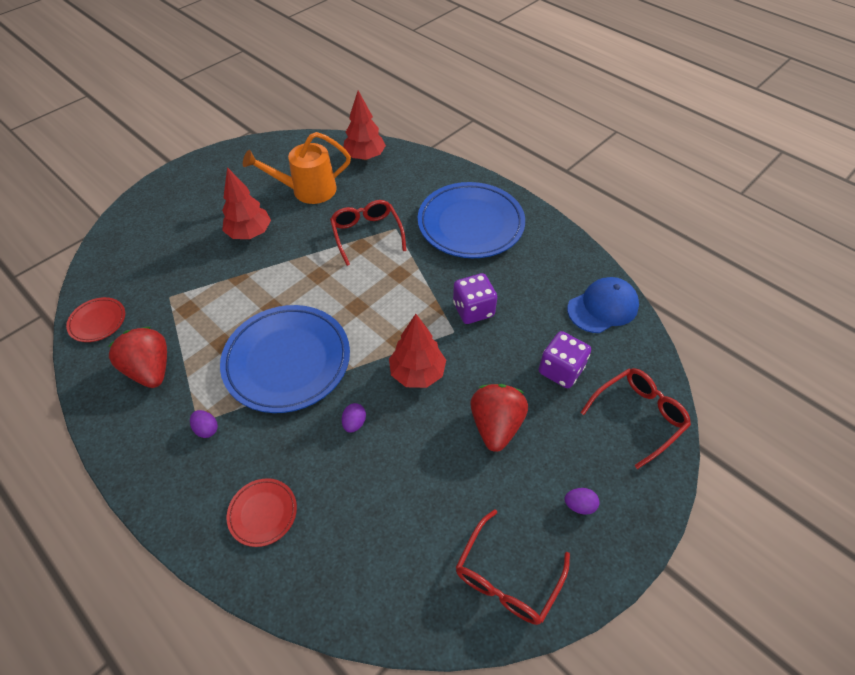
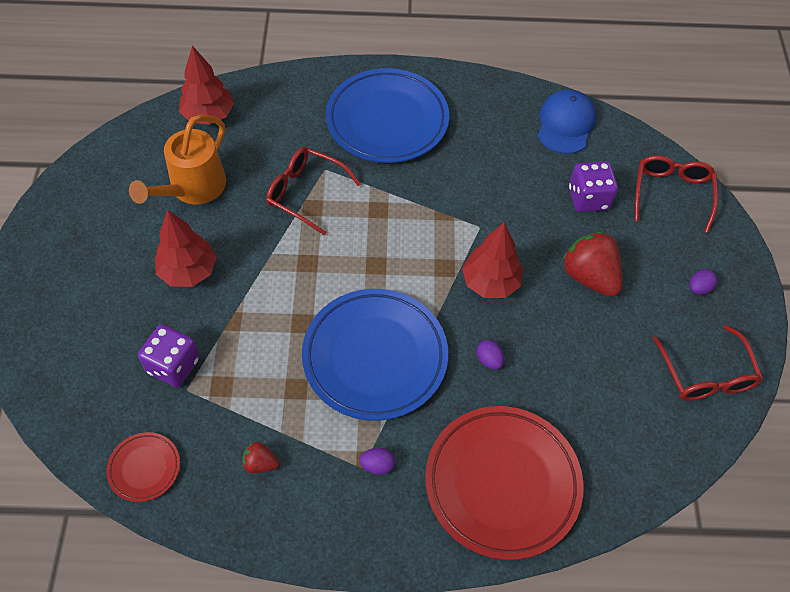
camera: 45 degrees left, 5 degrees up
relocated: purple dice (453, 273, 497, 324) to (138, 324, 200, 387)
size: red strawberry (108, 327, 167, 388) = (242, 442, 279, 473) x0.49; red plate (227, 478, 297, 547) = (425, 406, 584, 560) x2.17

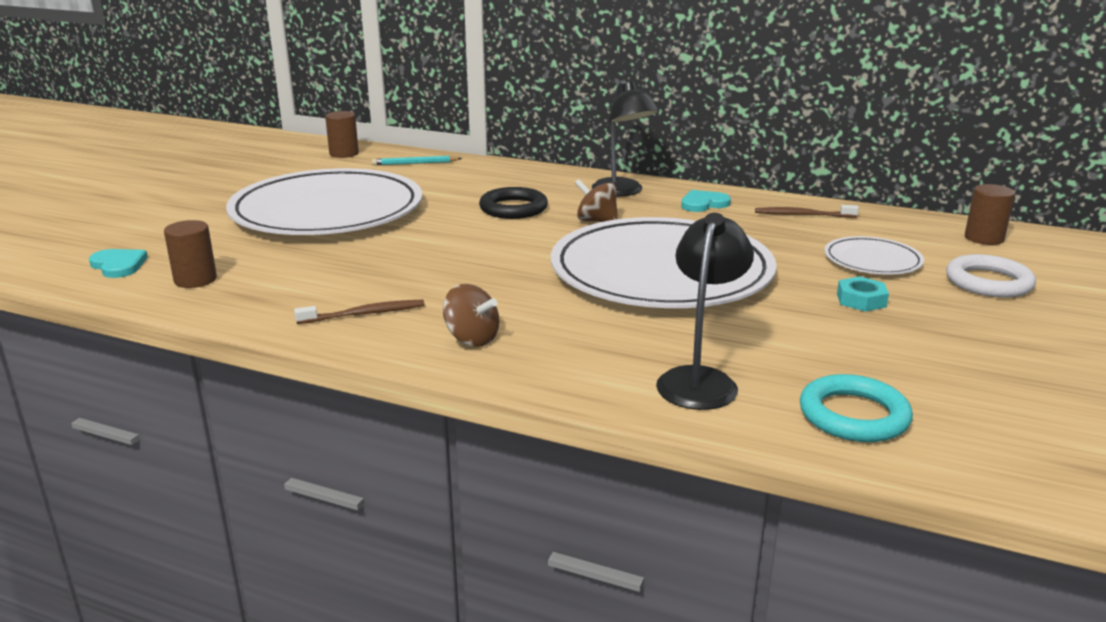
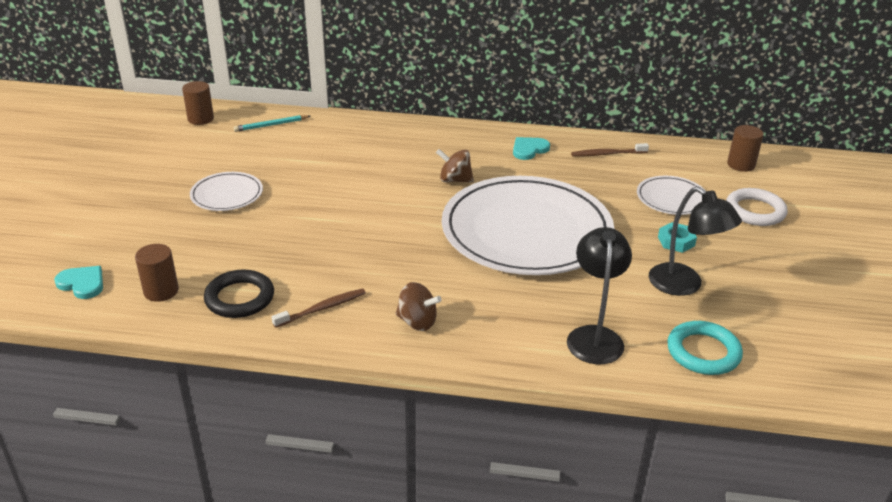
camera: 15 degrees left, 10 degrees up
relocated: black ring (479, 187, 548, 219) to (204, 269, 274, 318); black lamp (592, 80, 659, 197) to (649, 187, 742, 296)
size: white plate (226, 168, 422, 235) = (190, 172, 263, 211) x0.44

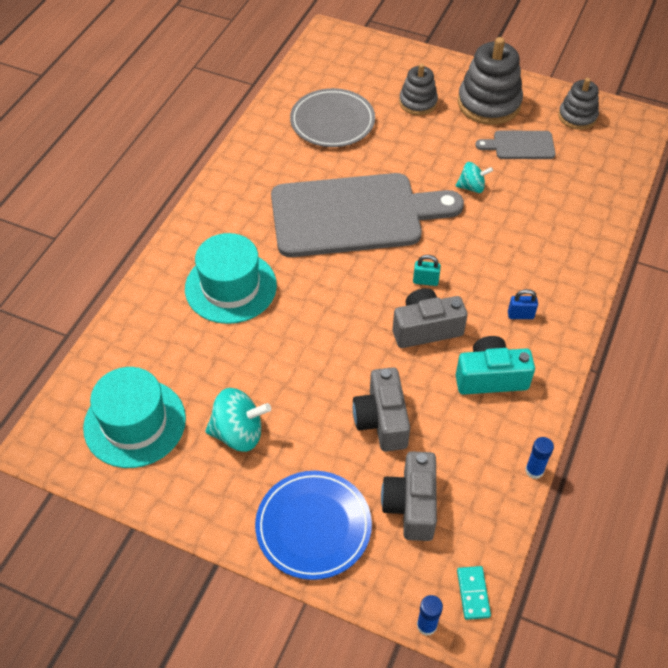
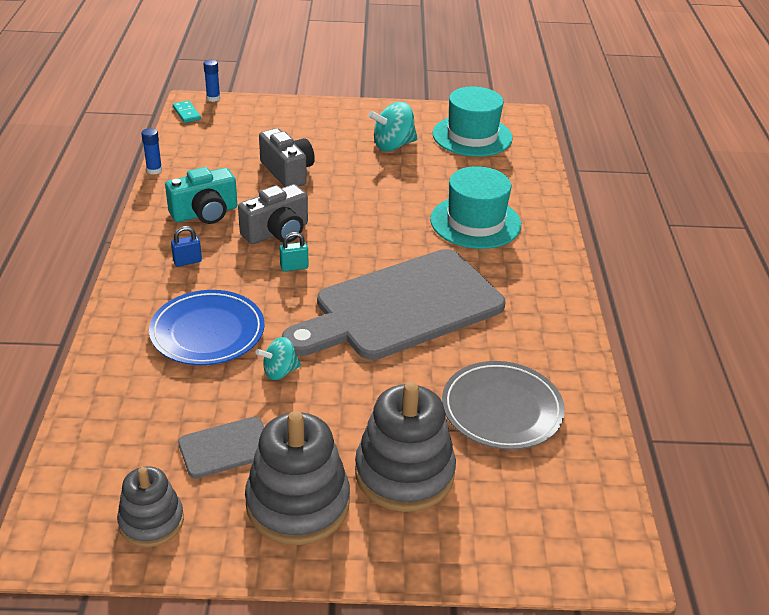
camera: 155 degrees right, 15 degrees down
missing: grey camera (381, 451, 437, 541)
relocated: blue plate (255, 471, 372, 580) to (149, 290, 264, 365)
size: grey stacking toy (399, 64, 438, 115) = (355, 382, 456, 512) x1.66

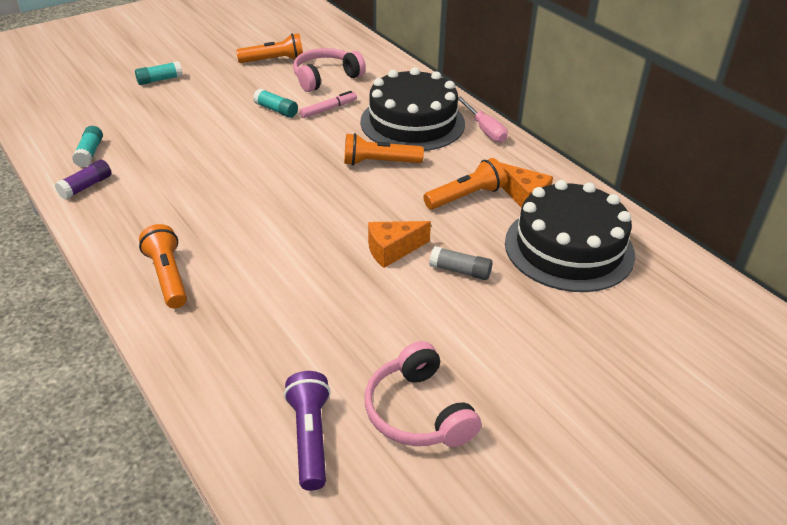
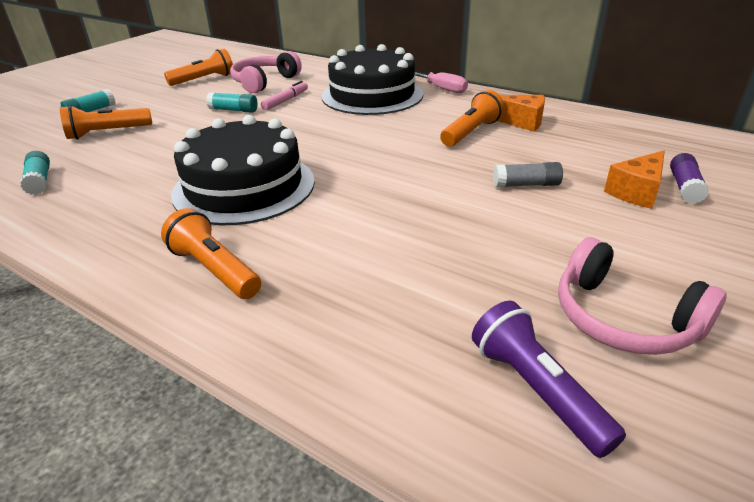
camera: 20 degrees left, 5 degrees down
relocated: purple glue stick (55, 160, 112, 200) to (670, 153, 709, 204); orange flashlight (344, 133, 424, 166) to (60, 105, 152, 140); orange cheese (368, 221, 431, 268) to (604, 151, 665, 209); black cake (505, 180, 635, 292) to (171, 115, 315, 225)

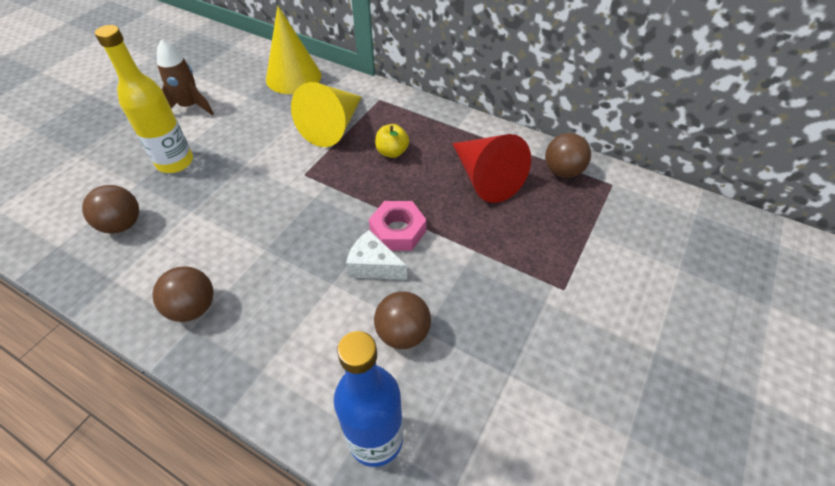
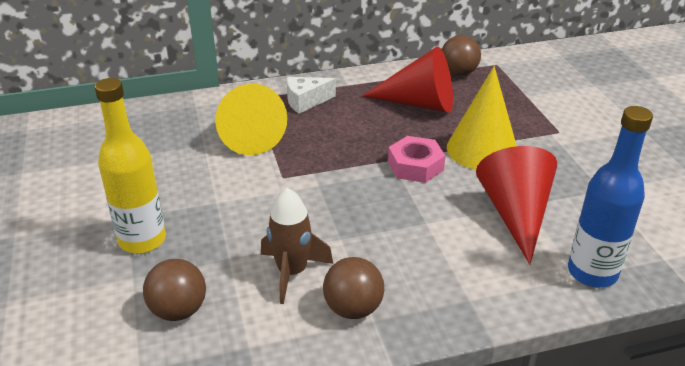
camera: 45 degrees left, 15 degrees down
missing: yellow apple (375, 124, 409, 158)
relocated: brown rocket (157, 40, 214, 115) to (261, 188, 333, 304); yellow cone (266, 6, 321, 94) to (447, 66, 517, 170); white cheese (346, 230, 407, 280) to (287, 77, 336, 114)
exchanged: brown ball (374, 292, 431, 349) to red cone (476, 146, 557, 264)

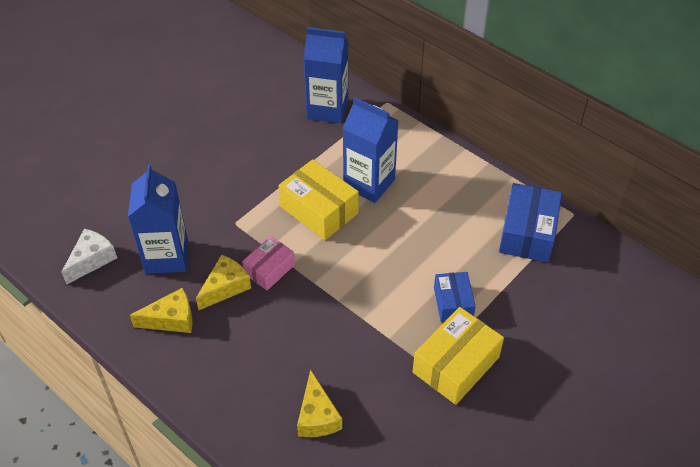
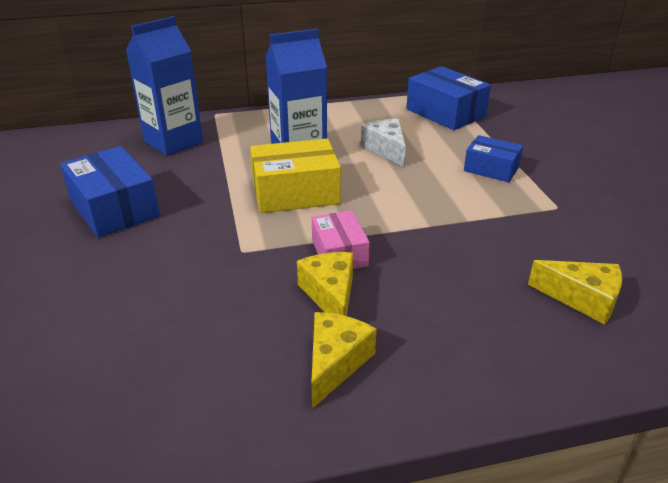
camera: 55 degrees left, 15 degrees down
missing: blue carton (128, 164, 188, 274); yellow box (413, 307, 504, 405)
appeared: blue box (60, 146, 160, 238)
relocated: white cheese (61, 229, 117, 285) to (361, 118, 406, 167)

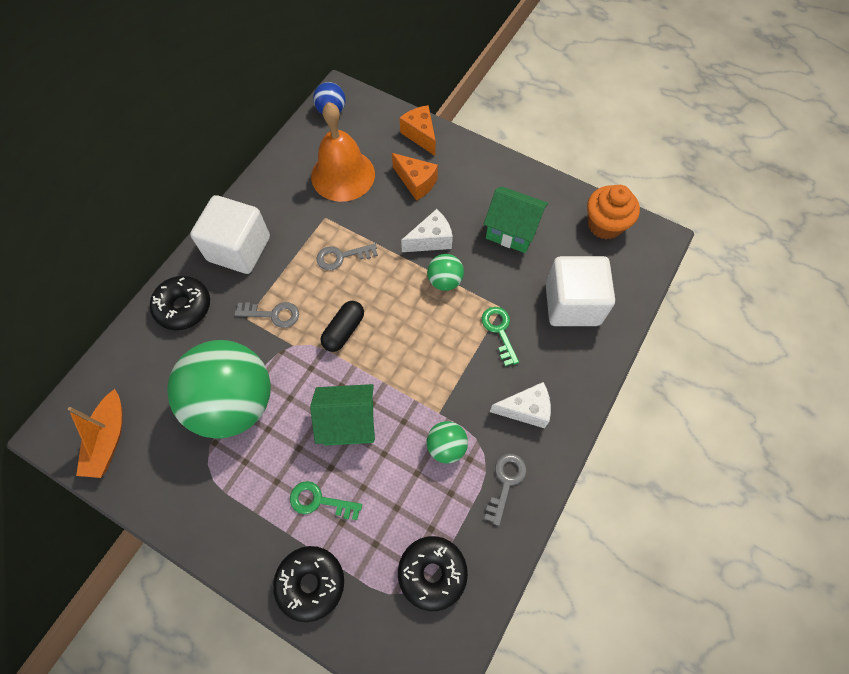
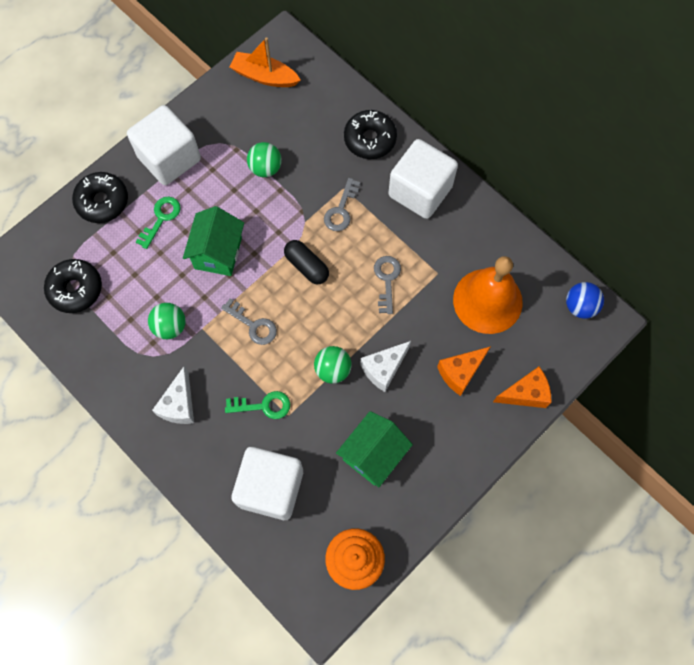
camera: 105 degrees right, 5 degrees up
appeared: white cube (127, 105, 201, 185)
relocated: grey key (484, 453, 527, 526) to (221, 298, 277, 345)
spun: white cheese (401, 209, 453, 252) = (360, 341, 411, 392) 60 degrees clockwise
size: green ball (167, 340, 271, 439) = (247, 142, 282, 177) x0.43

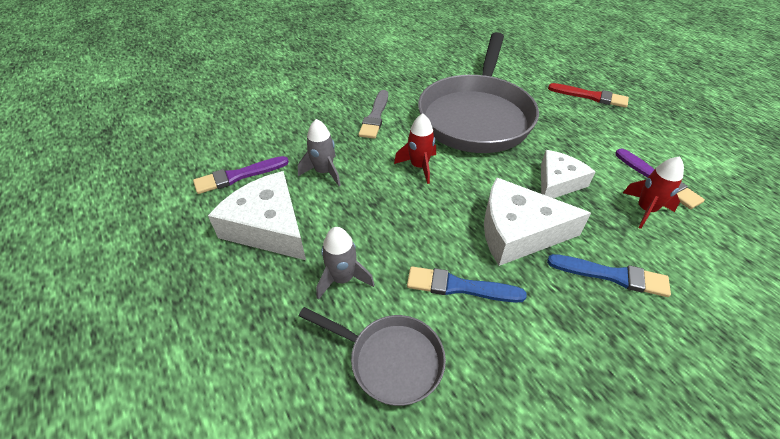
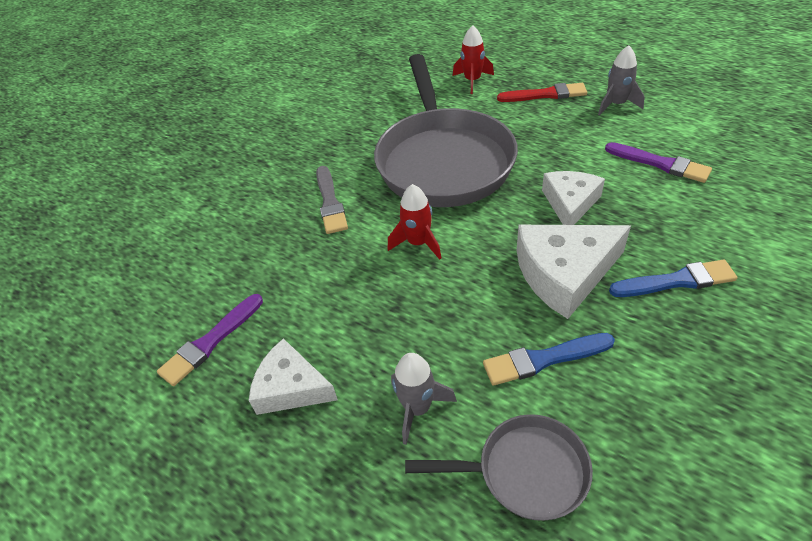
camera: 20 degrees left, 0 degrees up
relocated: grey rocket (298, 119, 341, 186) to (598, 46, 645, 115); red rocket (623, 156, 684, 229) to (453, 25, 494, 94)
size: white cheese (208, 171, 306, 260) = (249, 338, 338, 415) x0.66

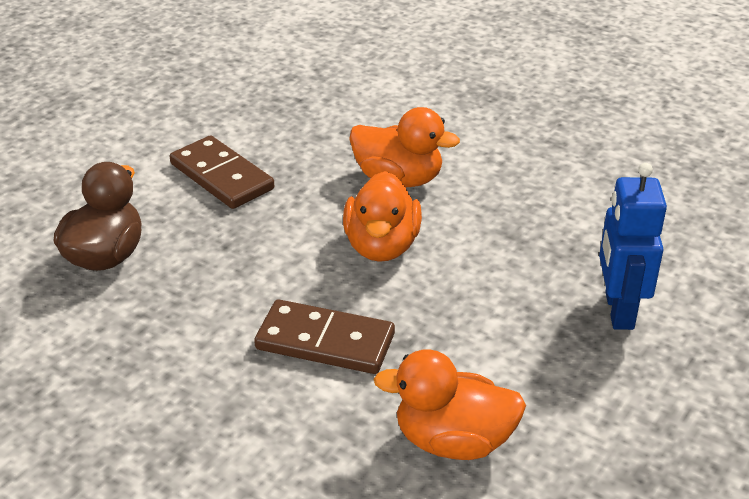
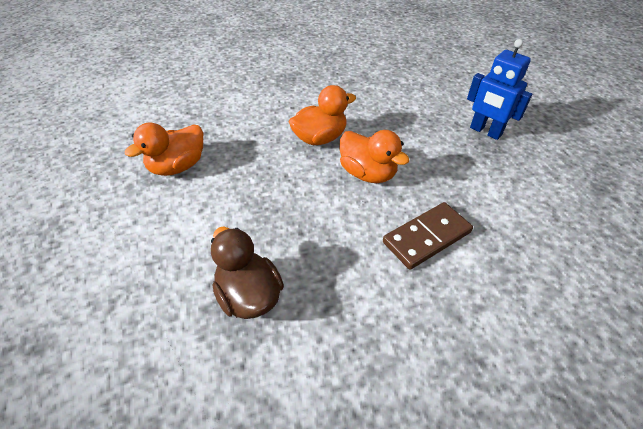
camera: 50 degrees left, 10 degrees up
missing: brown domino (170, 136, 274, 209)
relocated: orange duck (373, 349, 526, 460) to (125, 123, 203, 176)

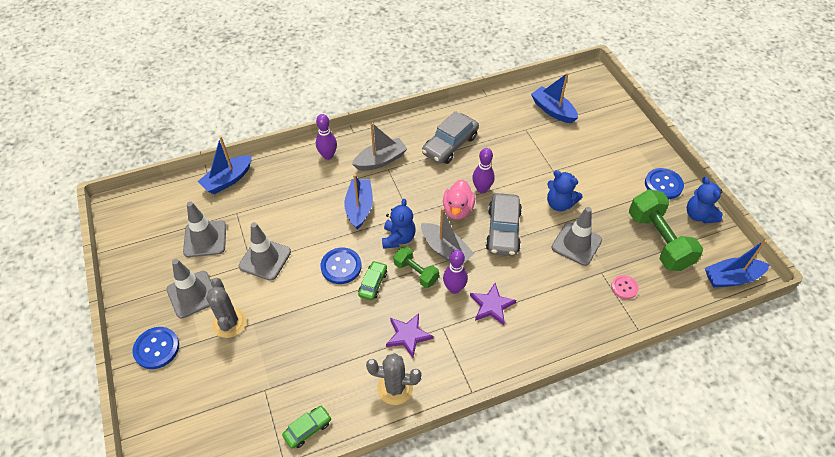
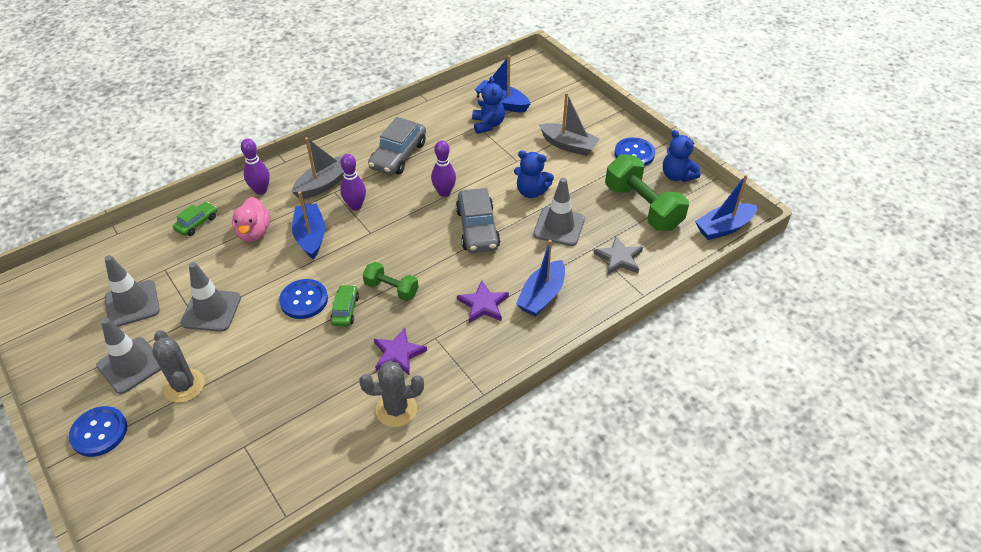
camera: 15 degrees left, 5 degrees down
relocated: blue boat (198, 136, 252, 194) to (516, 240, 565, 316); green car (282, 405, 332, 449) to (173, 202, 217, 236); blue teddy bear (382, 199, 416, 249) to (472, 76, 505, 134); grey boat (421, 208, 475, 264) to (539, 93, 600, 156); pink duck (443, 179, 475, 220) to (232, 197, 271, 242); purple bowling pin (443, 250, 468, 294) to (340, 154, 366, 210)
exchanged: pink button (611, 275, 639, 299) to grey star (594, 236, 643, 275)

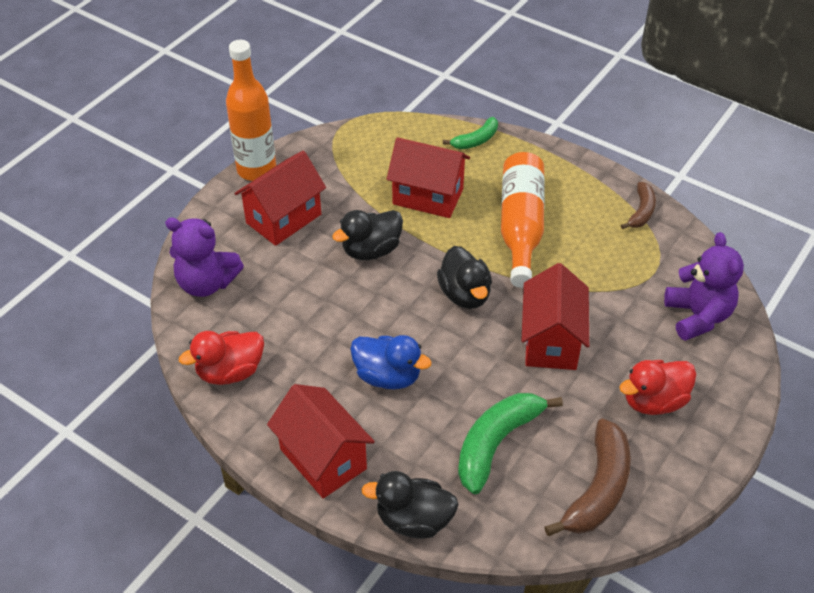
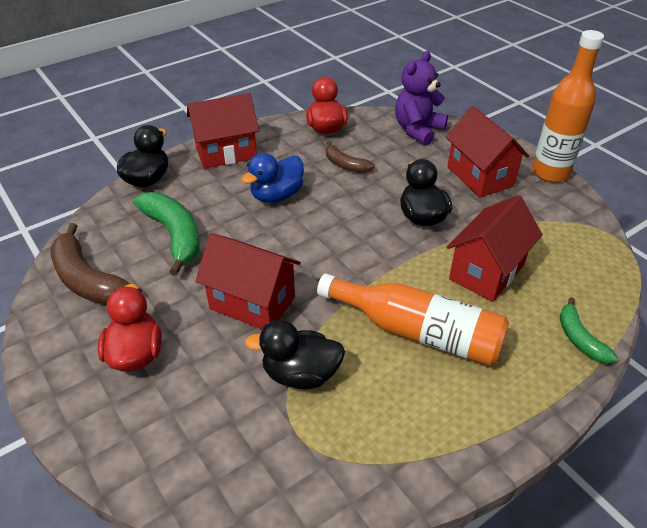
camera: 110 degrees right, 5 degrees down
missing: purple teddy bear (664, 232, 744, 341)
relocated: black duck (437, 246, 492, 309) to (245, 320, 345, 389); brown banana (621, 182, 656, 229) to (326, 141, 375, 173)

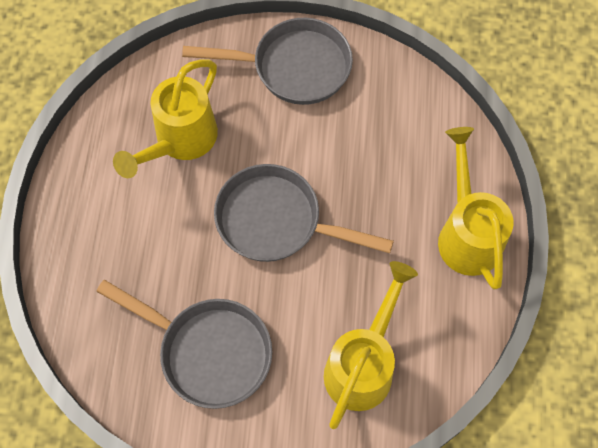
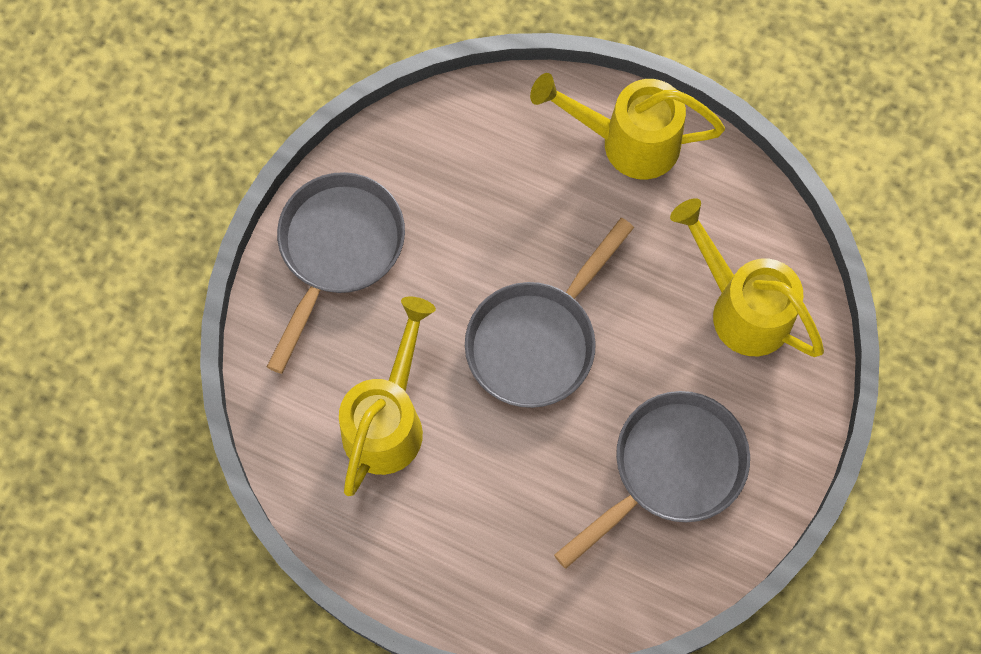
camera: 70 degrees left, 5 degrees up
spun: yellow watering can (113, 59, 218, 178) = (339, 296, 436, 496) 120 degrees counterclockwise

